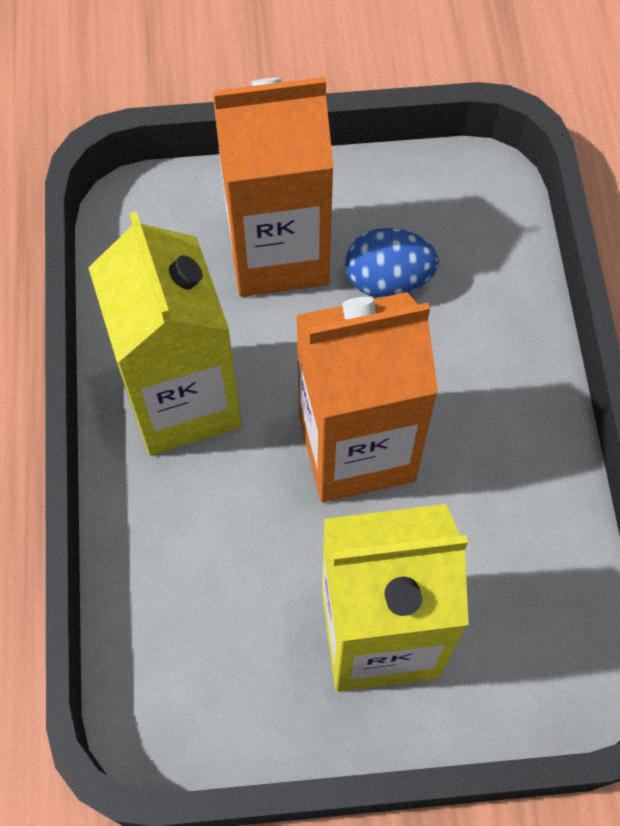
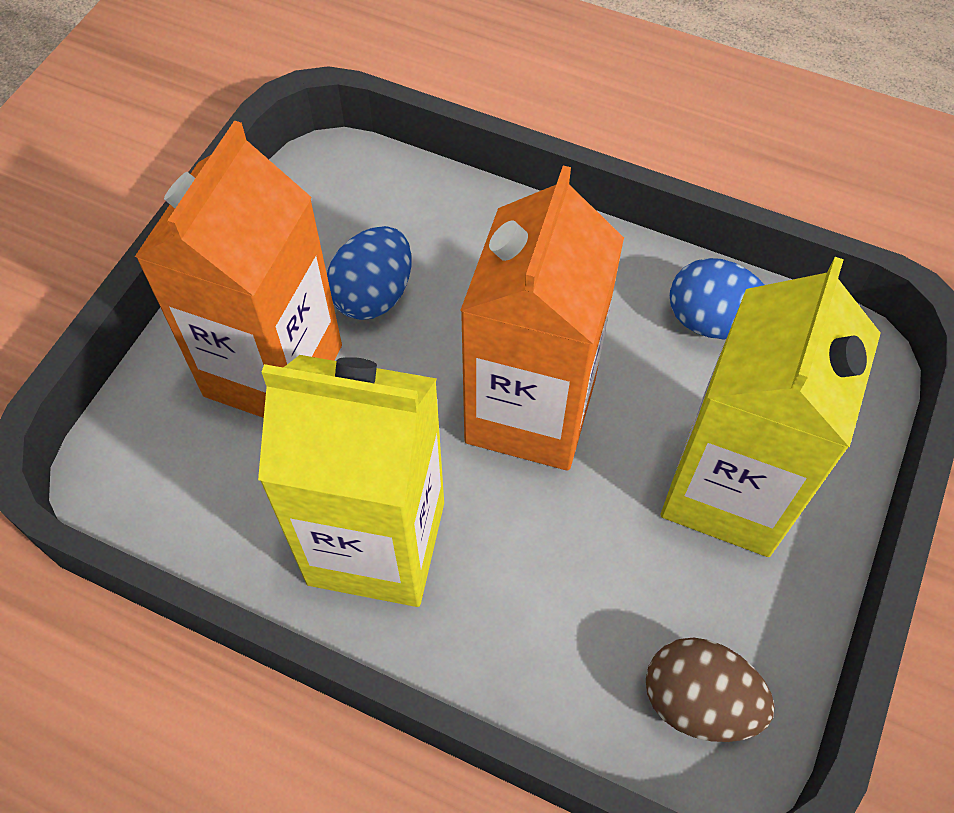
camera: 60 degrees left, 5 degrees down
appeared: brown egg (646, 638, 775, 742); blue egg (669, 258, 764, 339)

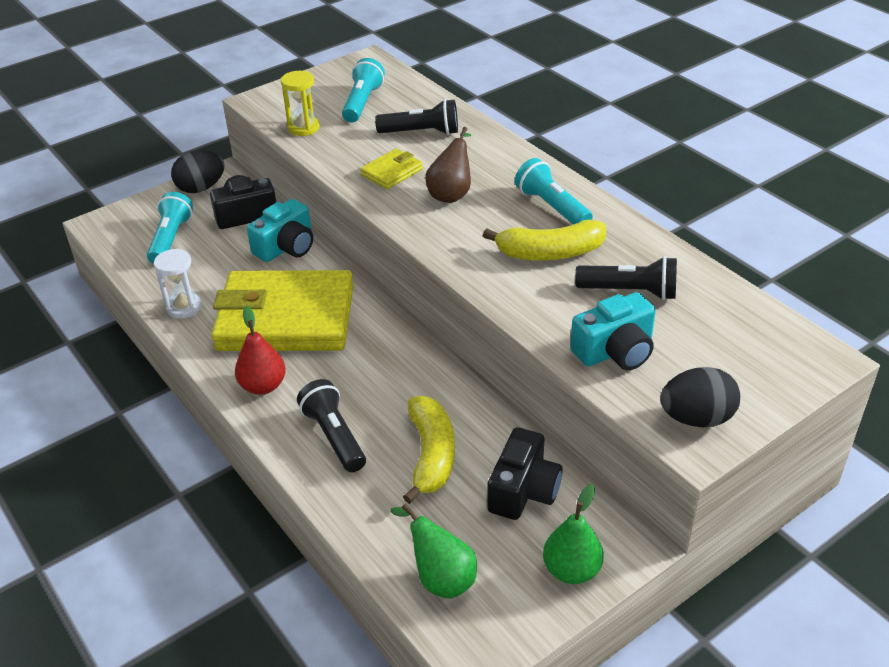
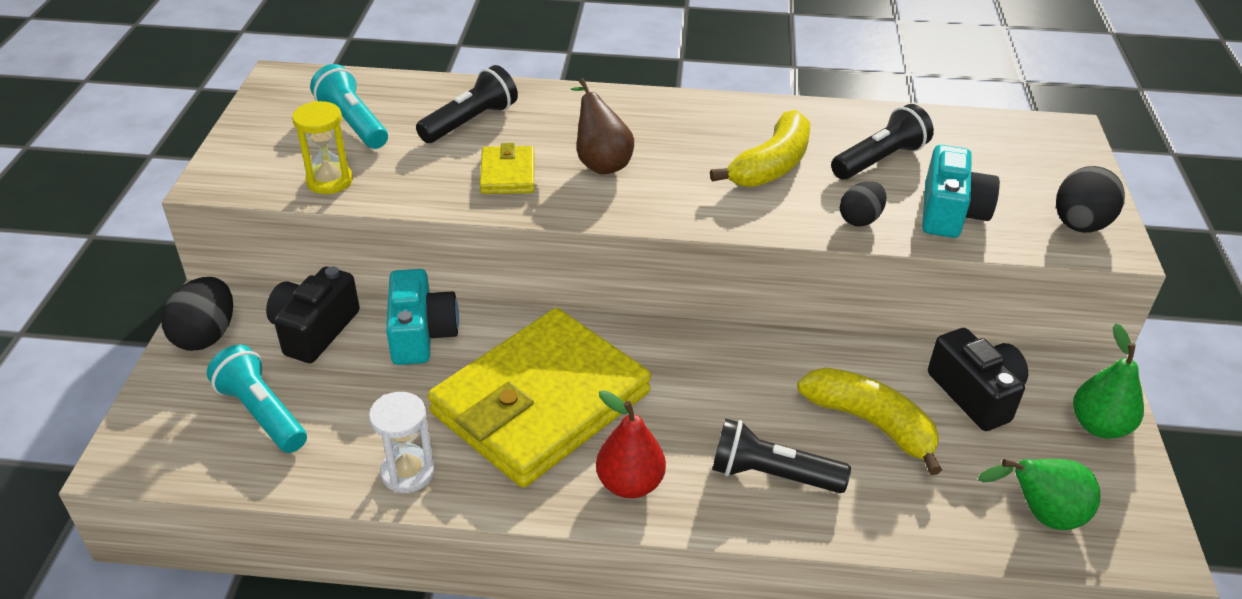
camera: 50 degrees left, 0 degrees up
missing: turquoise flashlight (515, 158, 593, 224)
appeared: black egg (840, 181, 886, 226)

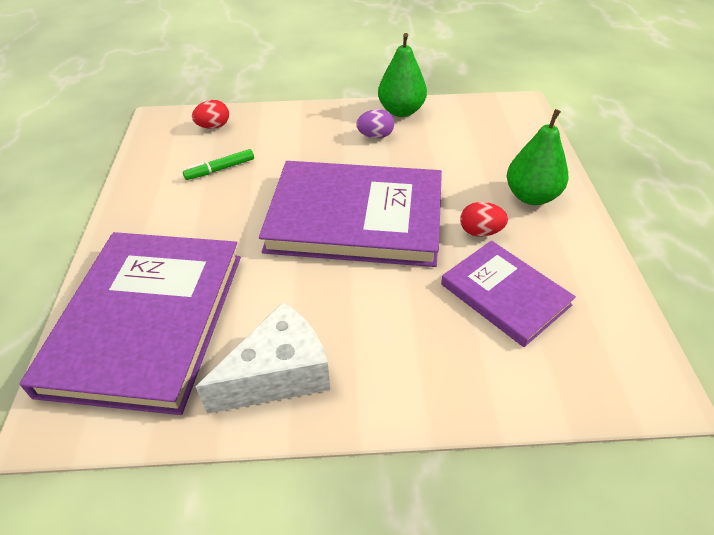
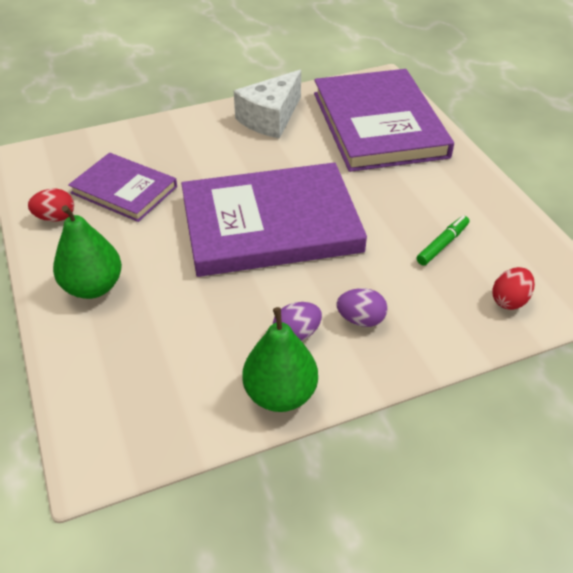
camera: 160 degrees right, 0 degrees up
appeared: purple egg (337, 288, 388, 327)
relocated: red egg (460, 202, 508, 237) to (28, 189, 74, 222)

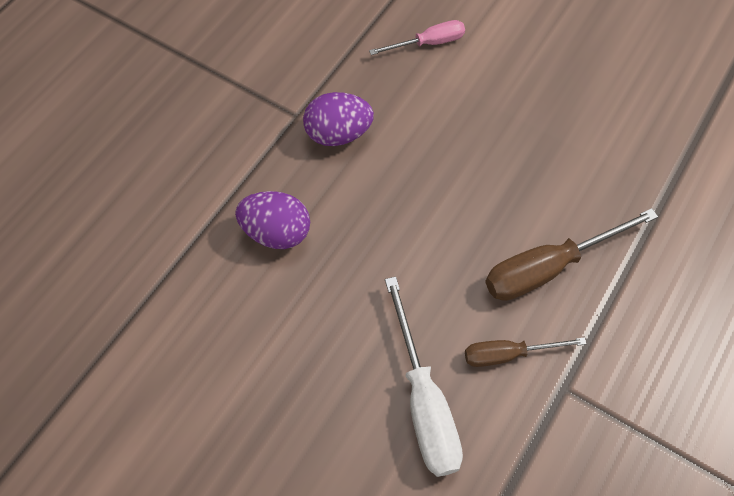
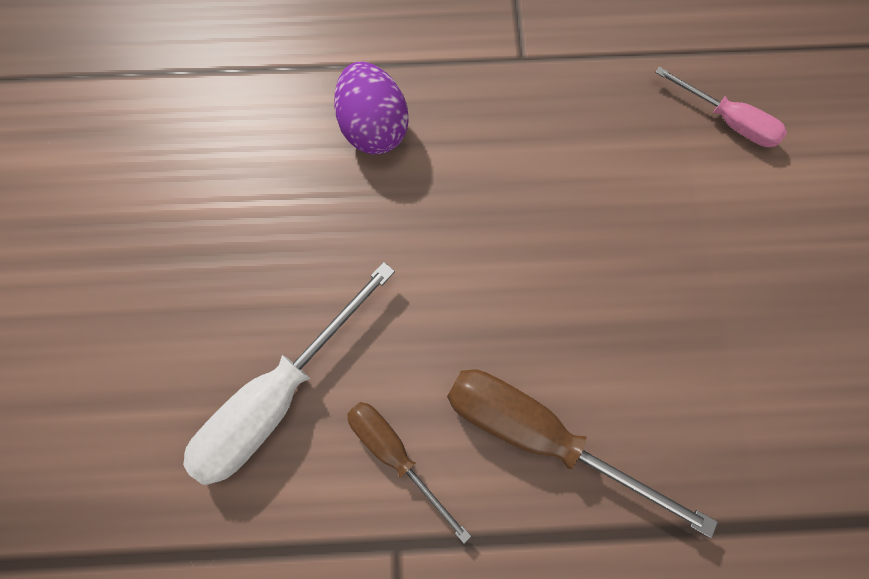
camera: 55 degrees right, 10 degrees up
missing: purple egg (303, 92, 374, 146)

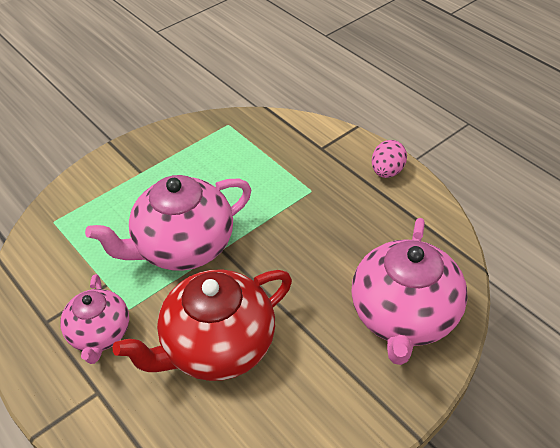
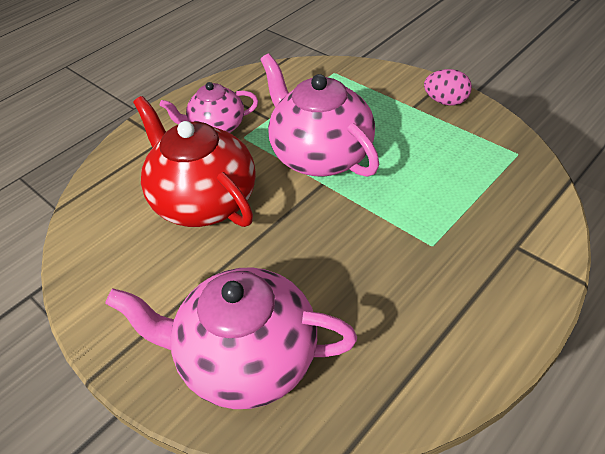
camera: 85 degrees right, 0 degrees up
relocated: pink egg (372, 140, 407, 178) to (424, 69, 472, 106)

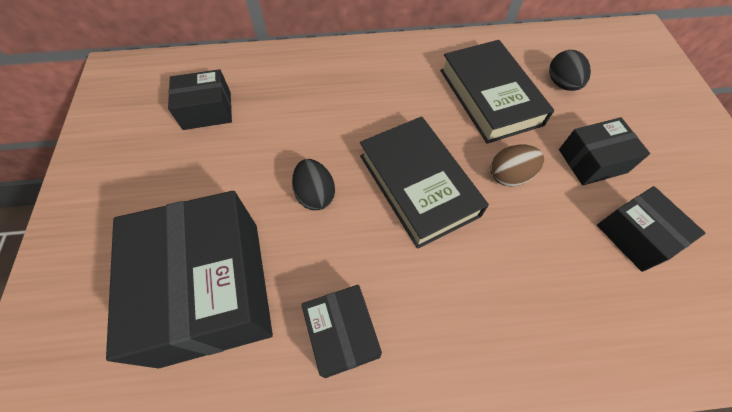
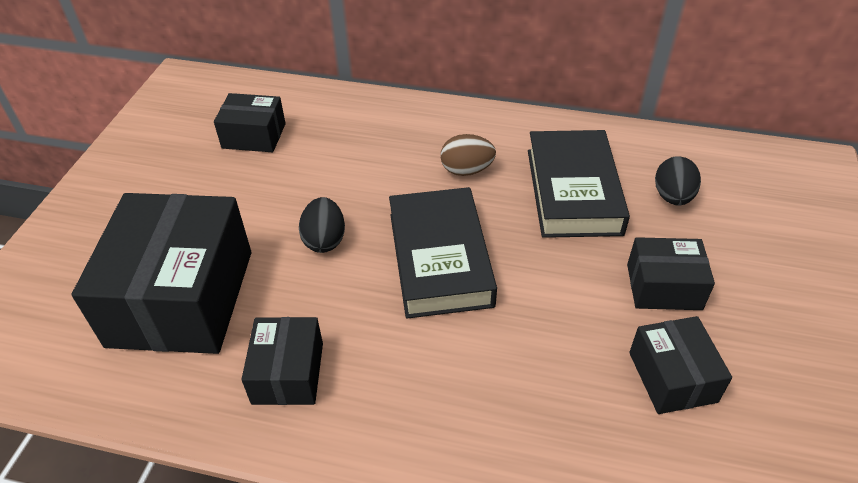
camera: 20 degrees right, 15 degrees down
relocated: brown egg (490, 145, 544, 187) to (440, 134, 496, 176)

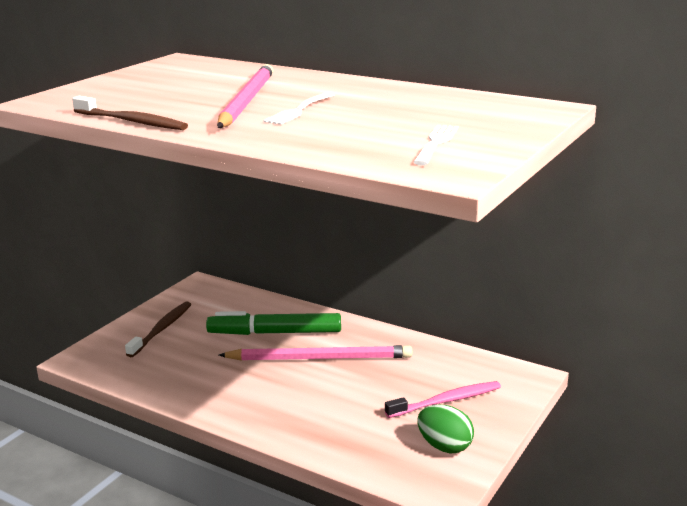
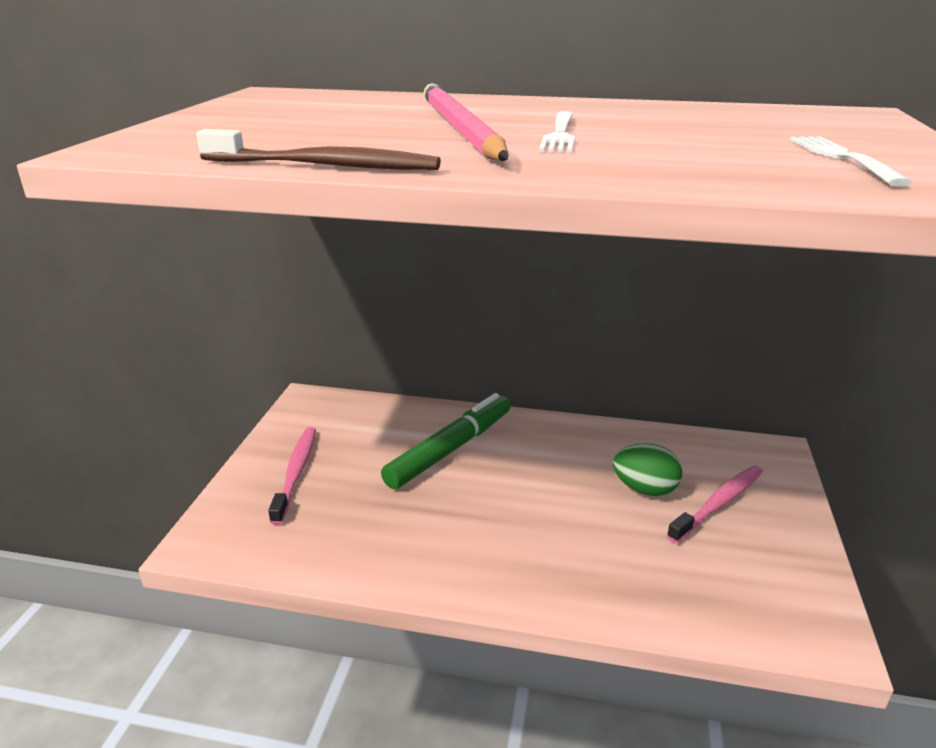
camera: 20 degrees left, 5 degrees up
missing: pink pencil (219, 345, 412, 361)
relocated: green egg (418, 405, 474, 453) to (613, 443, 682, 496)
colour: brown toothbrush (125, 302, 191, 357) to pink toothbrush (268, 427, 316, 525)
spun: green marker (206, 311, 341, 335) = (381, 393, 510, 489) 150 degrees clockwise

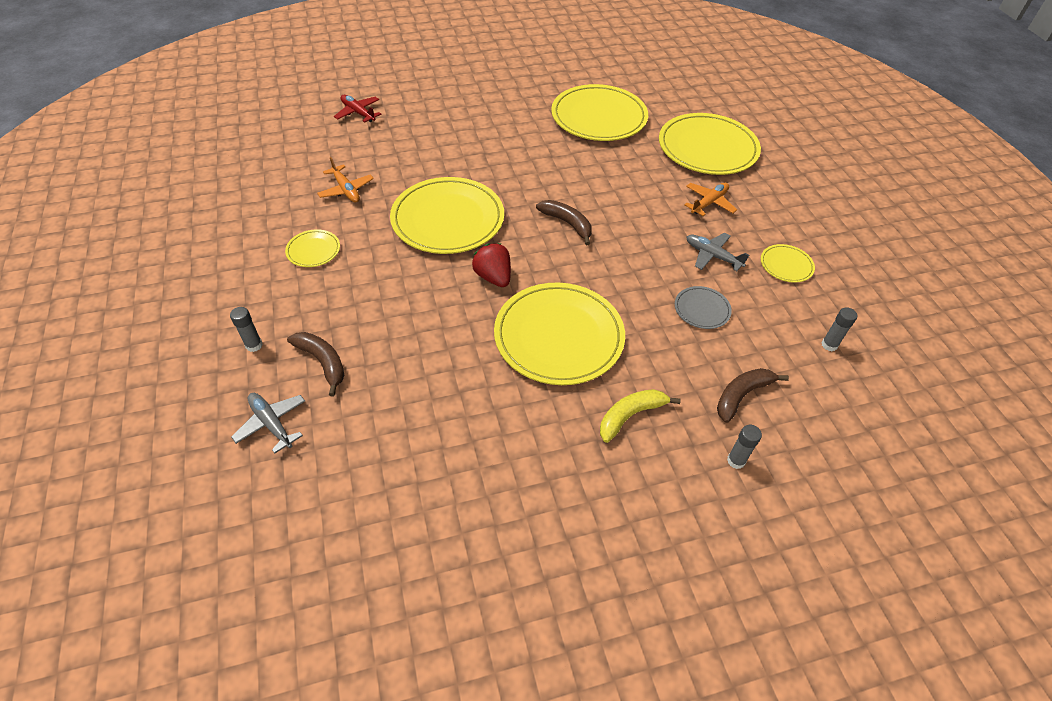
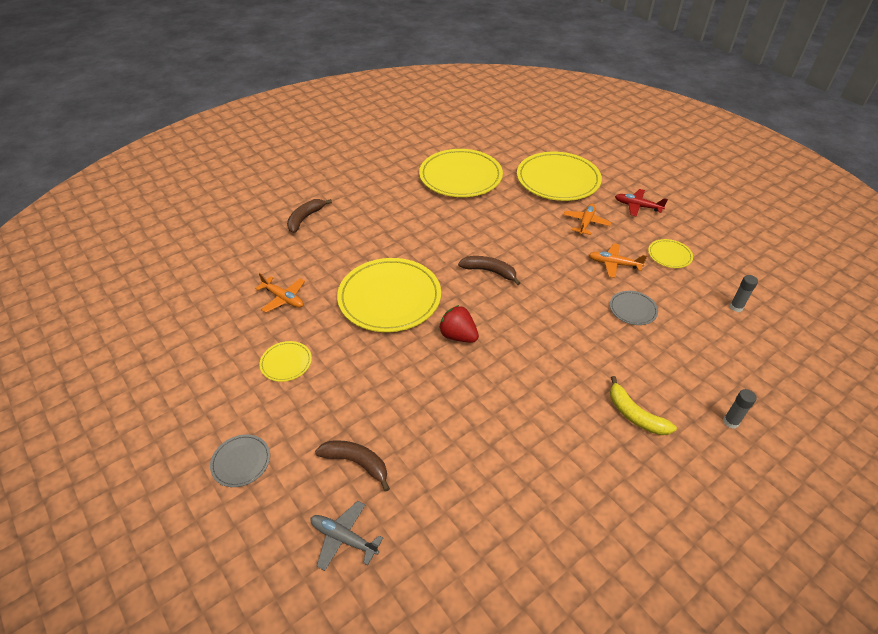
camera: 20 degrees left, 5 degrees down
missing: grey glue stick (230, 307, 263, 352); yellow plate (494, 283, 625, 385)
appeared: grey plate (210, 434, 270, 487)
relocated: red plane (334, 95, 381, 122) to (615, 189, 668, 217); brown banana (717, 368, 789, 423) to (287, 199, 332, 233)
colour: grey plane (687, 233, 749, 271) to orange plane (589, 243, 647, 278)
spun: yellow banana (600, 389, 681, 443) = (610, 376, 677, 435) 75 degrees counterclockwise

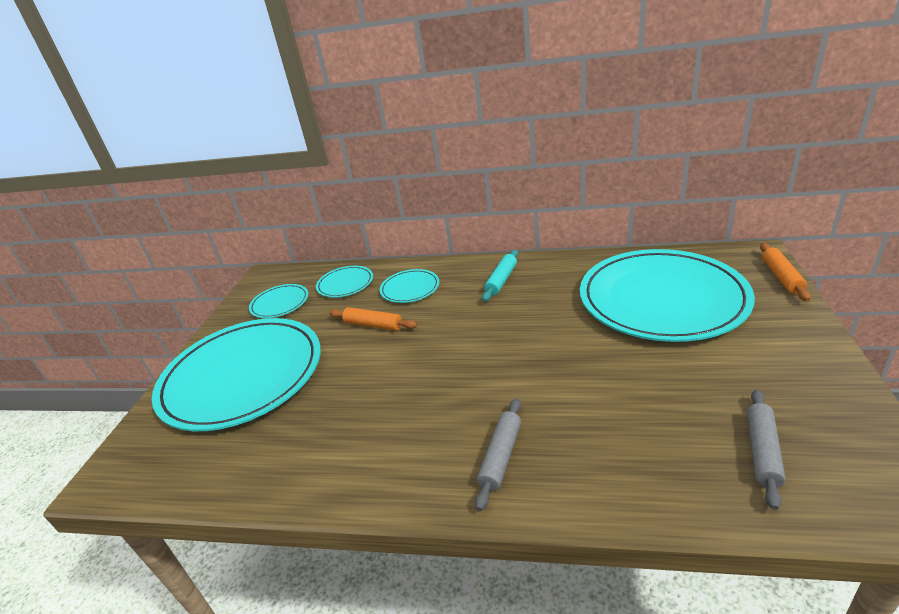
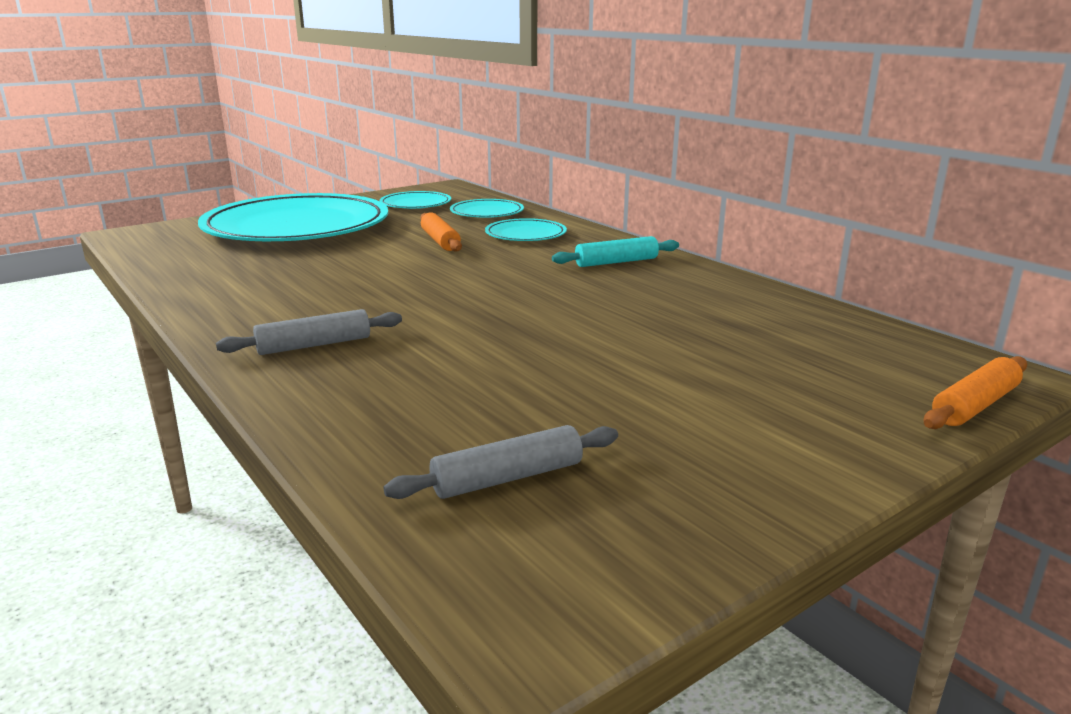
camera: 40 degrees right, 10 degrees down
missing: turquoise plate (580, 249, 755, 342)

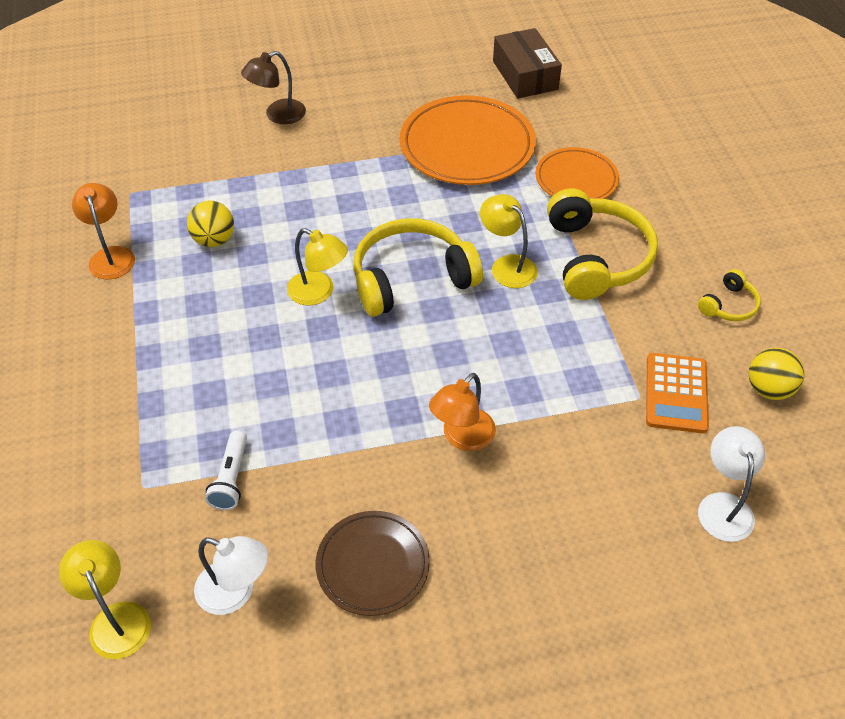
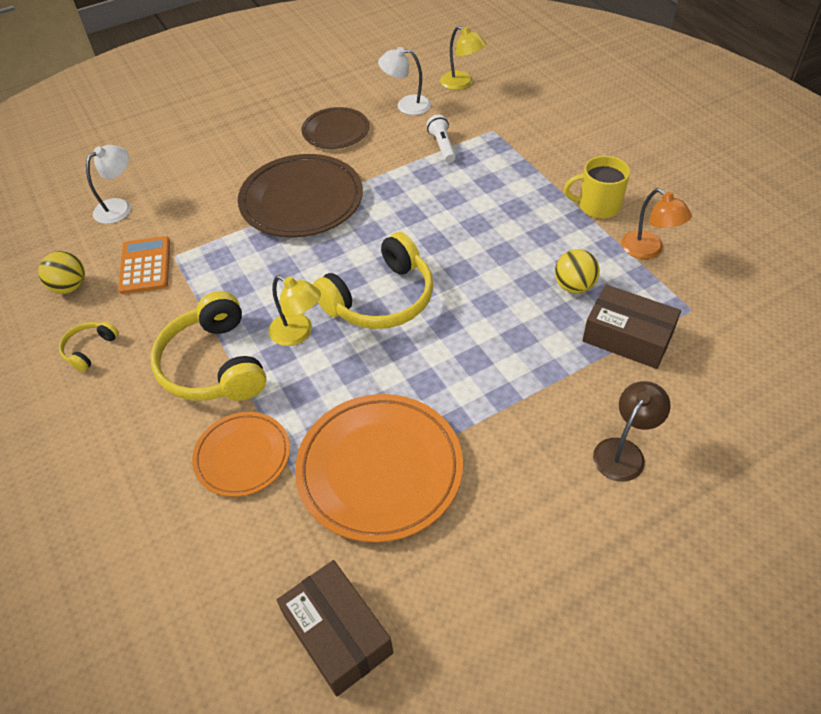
camera: 165 degrees right, 0 degrees up
missing: yellow lamp (287, 228, 348, 305)
appeared: yellow mug (564, 156, 630, 219); brown box (582, 285, 681, 369)
exchanged: orange lamp (429, 373, 496, 451) to brown plate (238, 154, 363, 237)
spun: white lamp (698, 426, 765, 542) = (86, 145, 131, 224) 120 degrees counterclockwise

